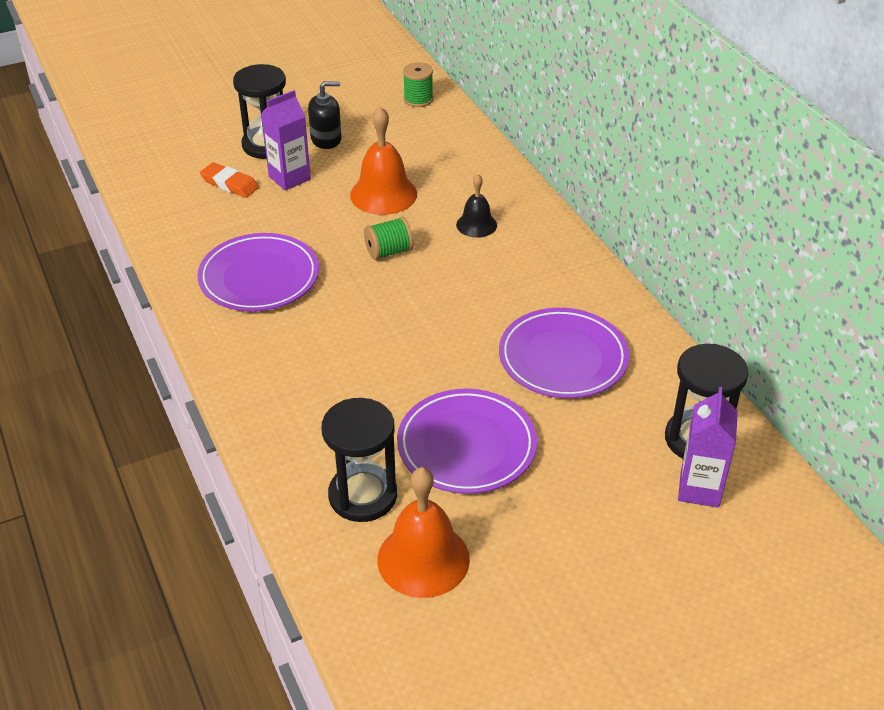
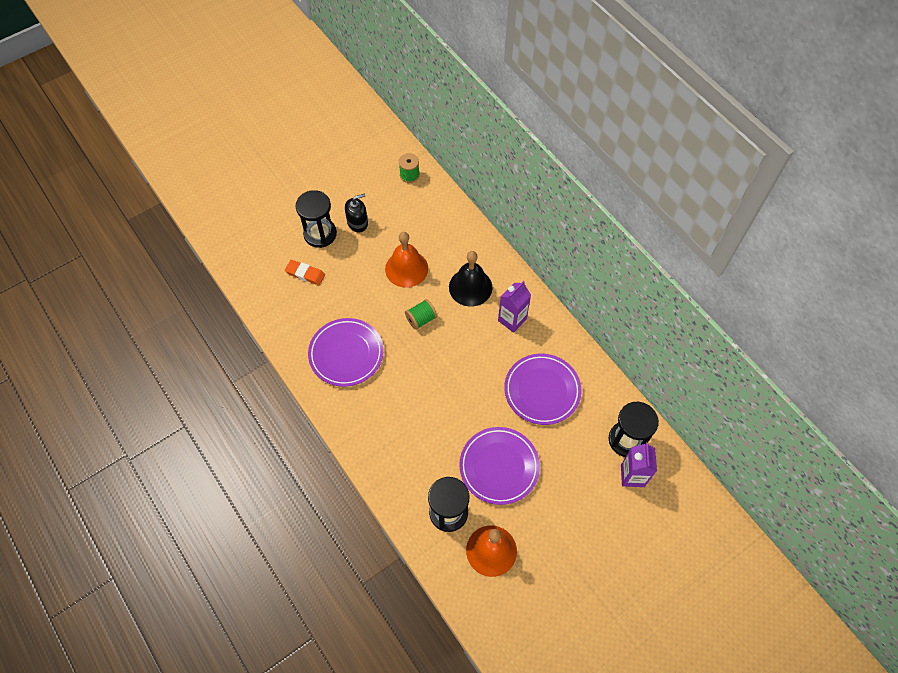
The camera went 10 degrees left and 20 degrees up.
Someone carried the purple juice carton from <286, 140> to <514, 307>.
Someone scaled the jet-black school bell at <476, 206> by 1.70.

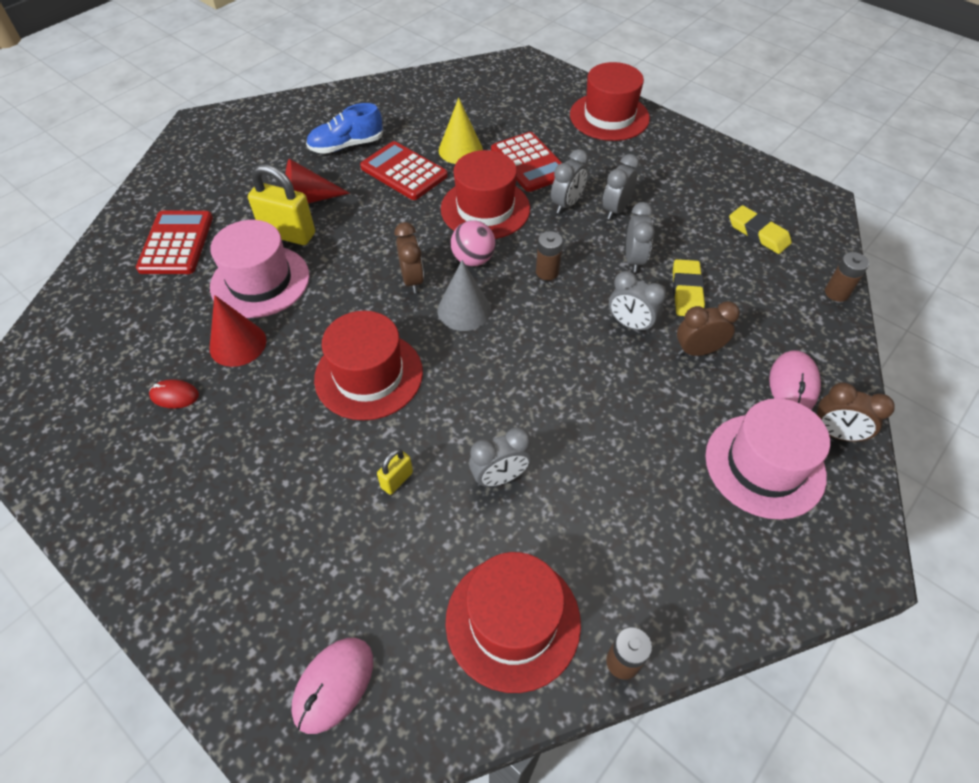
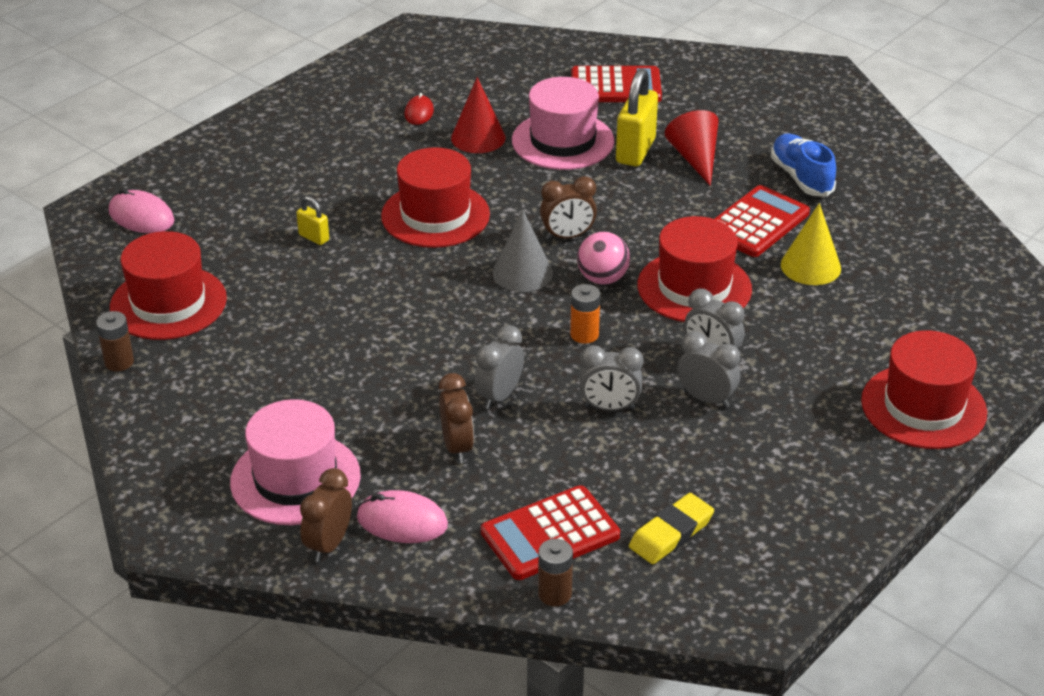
The camera went 90 degrees right and 15 degrees down.
Someone took away the grey clock at <500, 457>.
Someone carried the crimson adding machine from <526, 162> to <550, 532>.
Someone repainted the dark brown battery at <549, 255>, which became the orange battery at <585, 314>.
Someone took away the golden pencil eraser at <689, 287>.

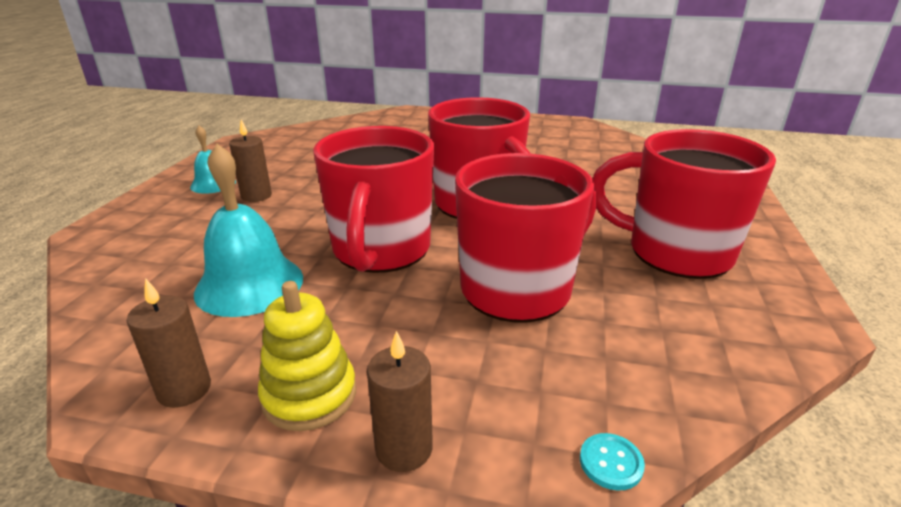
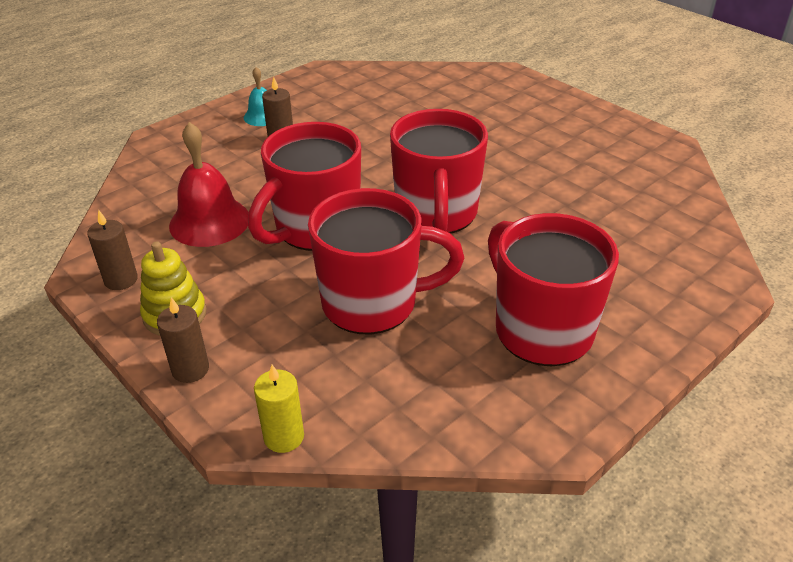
The camera went 35 degrees right and 10 degrees up.
Someone repainted the aqua school bell at <248, 230>, which became the crimson school bell at <209, 184>.
Someone swapped the aqua button at <612, 462> for the golden wax candle at <279, 409>.

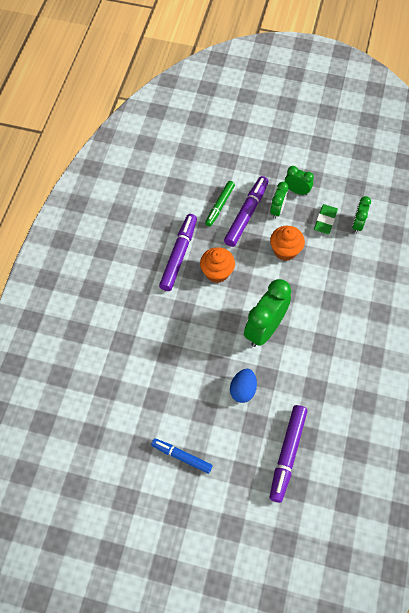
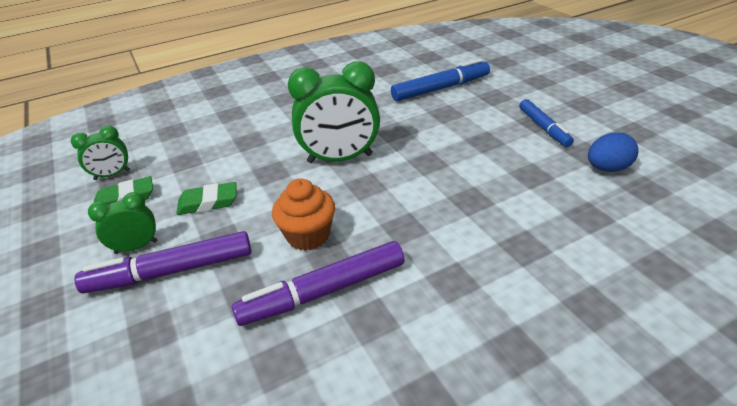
The camera went 130 degrees left and 25 degrees down.
Someone took away the emerald marker pen at <220, 204>.
Someone carried the blue toy egg from <243, 386> to <613, 152>.
Someone swapped the orange cupcake at <287, 243> for the emerald pencil eraser at <206, 198>.
Someone repainted the purple marker pen at <288, 454>, which became the blue marker pen at <440, 80>.
Someone took away the emerald clock at <299, 180>.

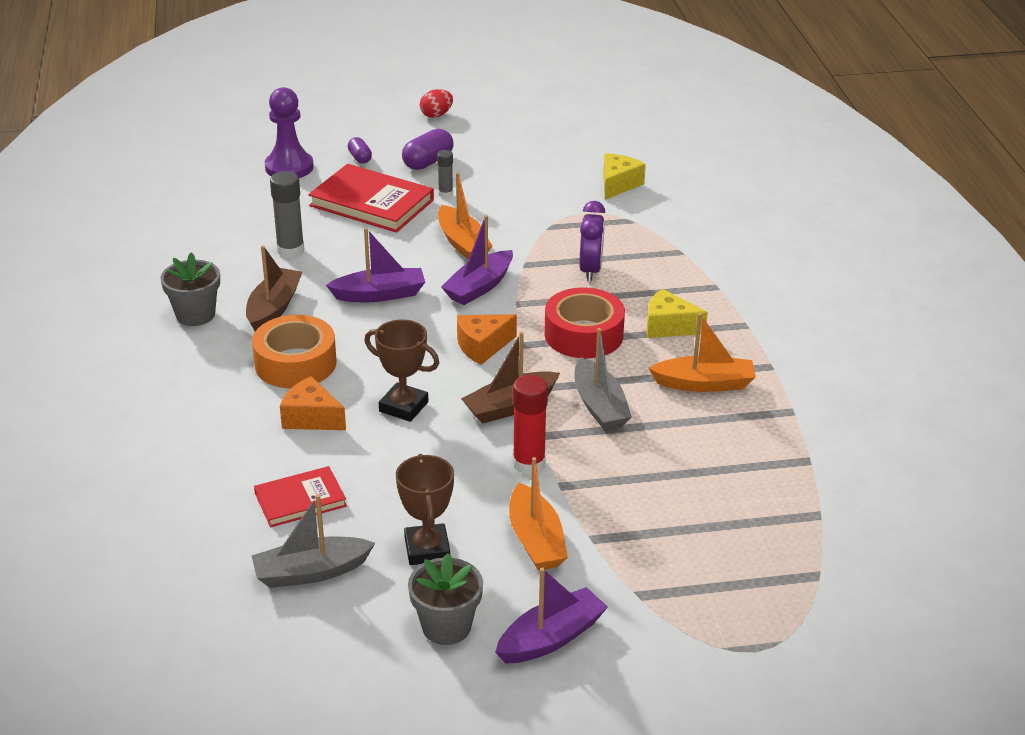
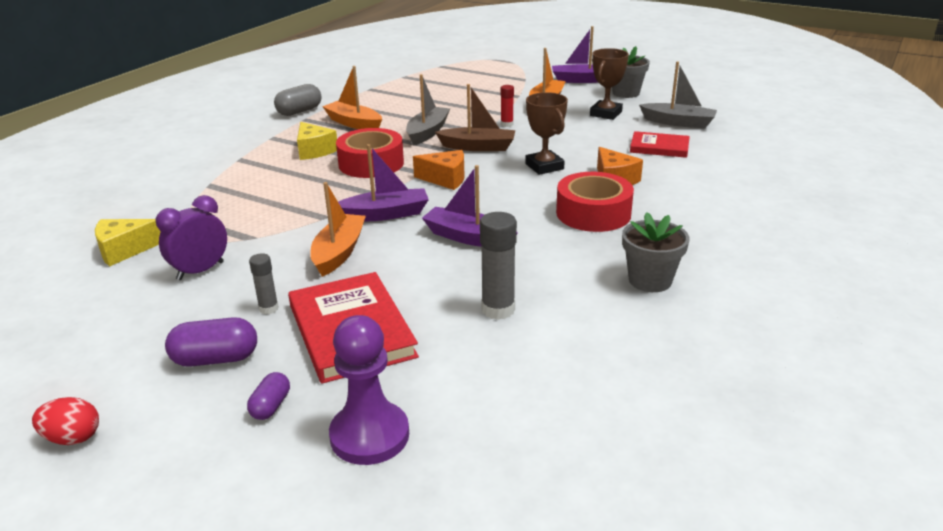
The camera went 140 degrees left and 5 degrees down.
Someone took away the dark brown boat at <274, 288>.
Someone repainted the orange sticky tape at <294, 351>, which became the crimson sticky tape at <595, 202>.
Someone scaled the crimson glue stick at <530, 425> by 0.58.
Someone carried the purple clock from <592, 241> to <191, 237>.
Someone put down the grey pill at <297, 100>.

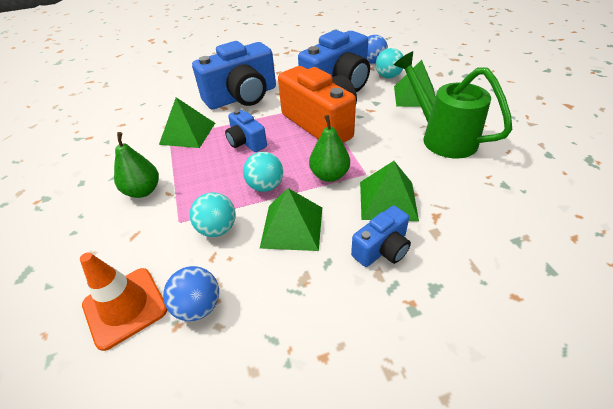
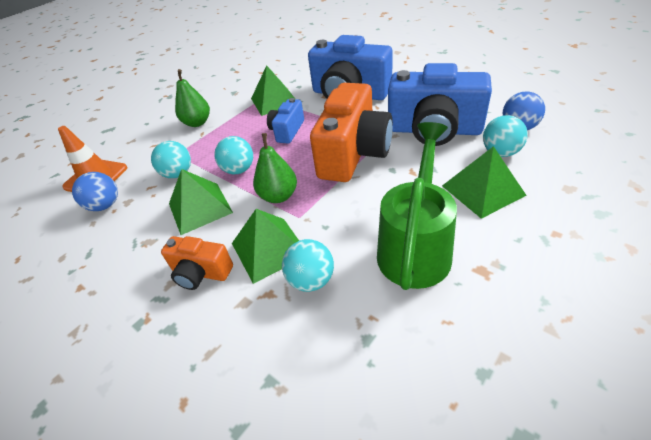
The camera went 60 degrees right and 0 degrees up.
Someone repainted the blue photo camera at <381, 236>, which became the orange photo camera at <197, 263>.
Someone put down the aqua play ball at <308, 265>.

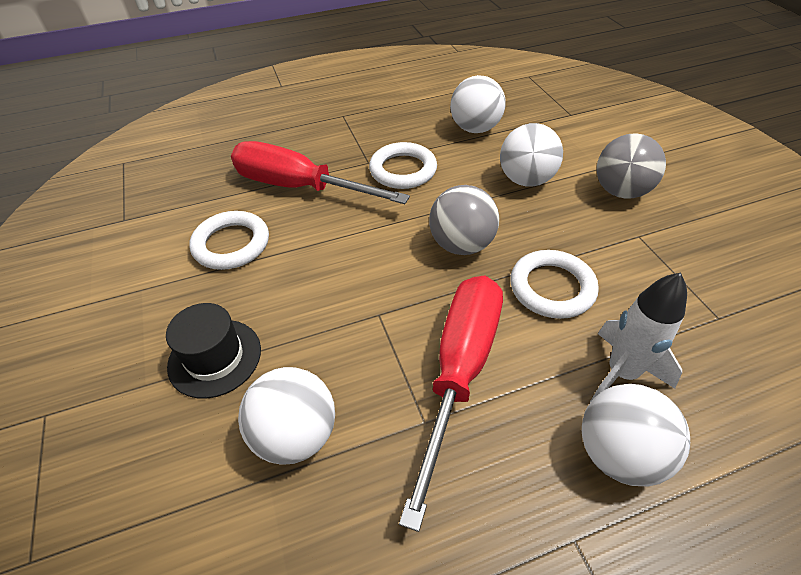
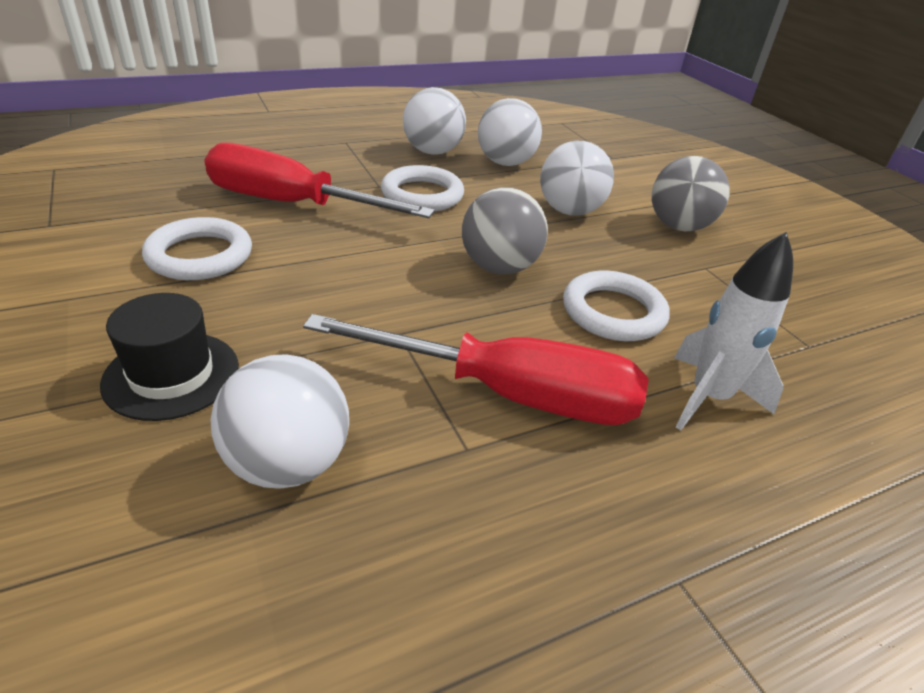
The camera went 10 degrees left and 10 degrees down.
Someone rotated the crimson screwdriver at <451, 404> by 90 degrees clockwise.
Someone carried the snow-white play ball from <636, 435> to <434, 121>.

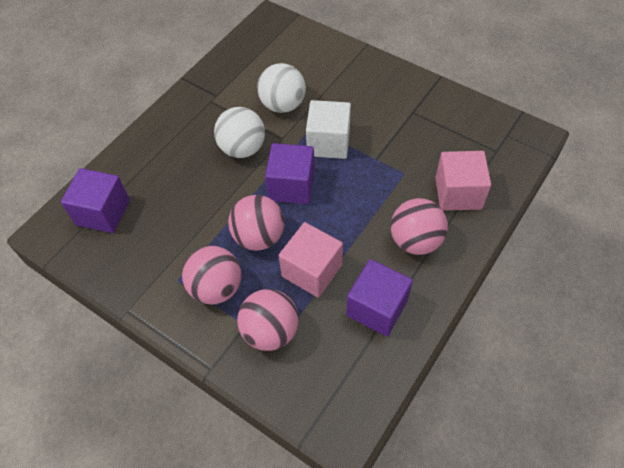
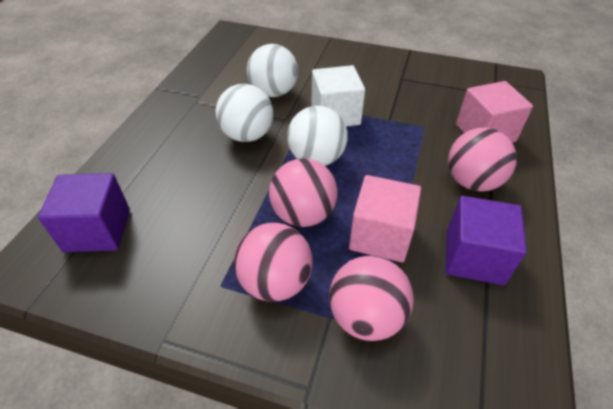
The camera went 20 degrees left and 10 degrees down.
Someone swapped the purple cube at <290, 173> for the snow-white play ball at <317, 136>.

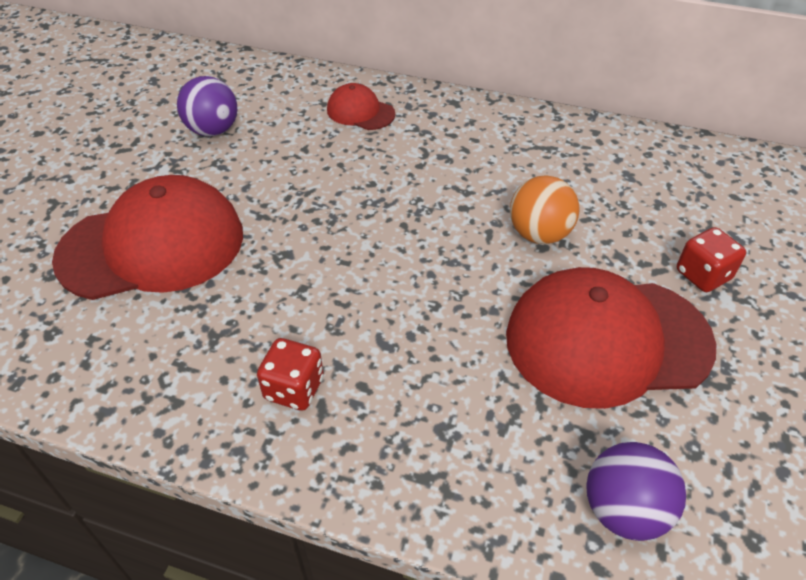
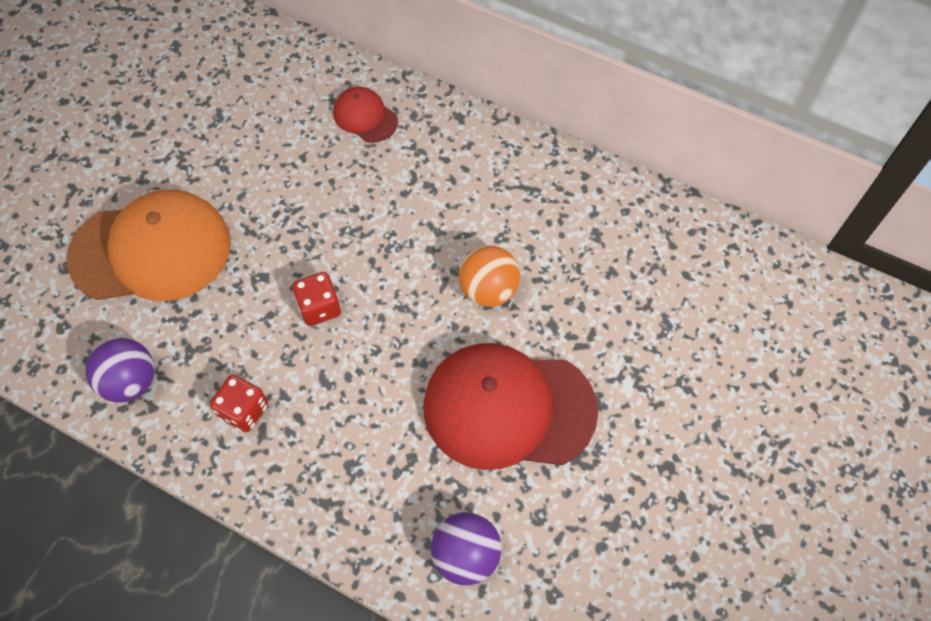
The camera went 10 degrees right and 15 degrees up.
Someone repainted the crimson cap at <147, 237>, which became the orange cap at <148, 245>.
Someone carried the purple play ball from <207, 106> to <120, 370>.
Someone carried the crimson die from <711, 259> to <316, 299>.

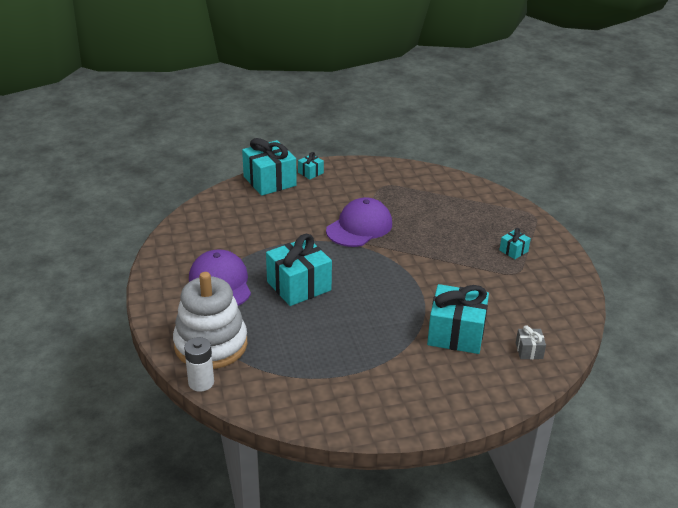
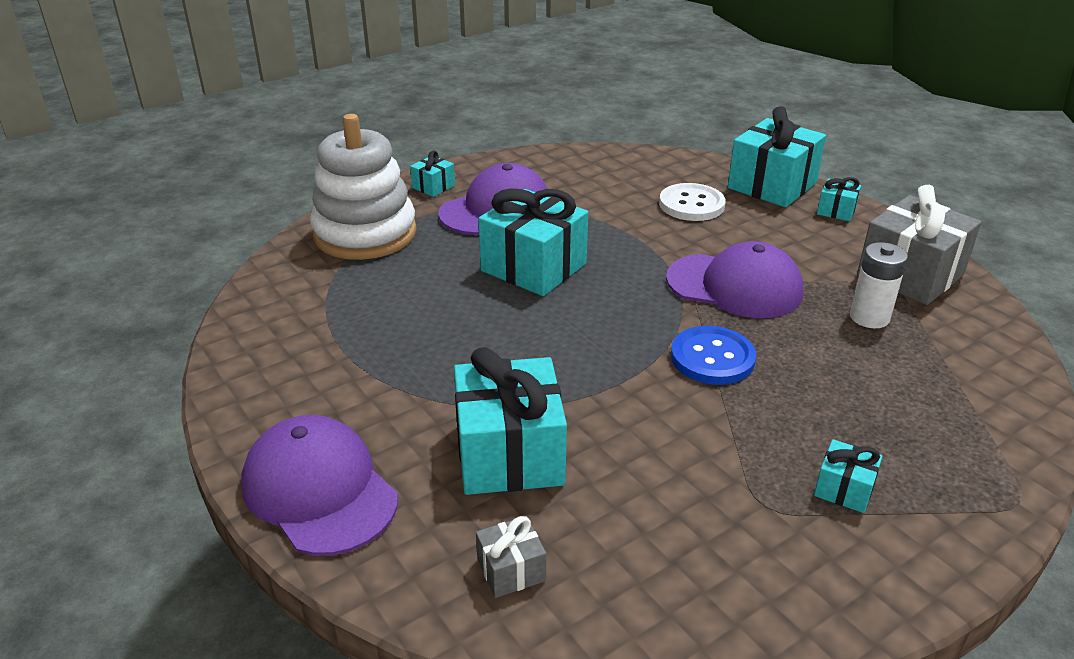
The camera went 70 degrees right and 0 degrees up.
Someone carried the snow-white battery from <199, 364> to <879, 285>.
Someone put down the purple cap at <319, 485>.
Someone put down the aqua present at <432, 174>.
Someone put down the snow-white button at <692, 202>.
Someone put down the blue button at <713, 355>.
Someone put down the grey present at <919, 245>.

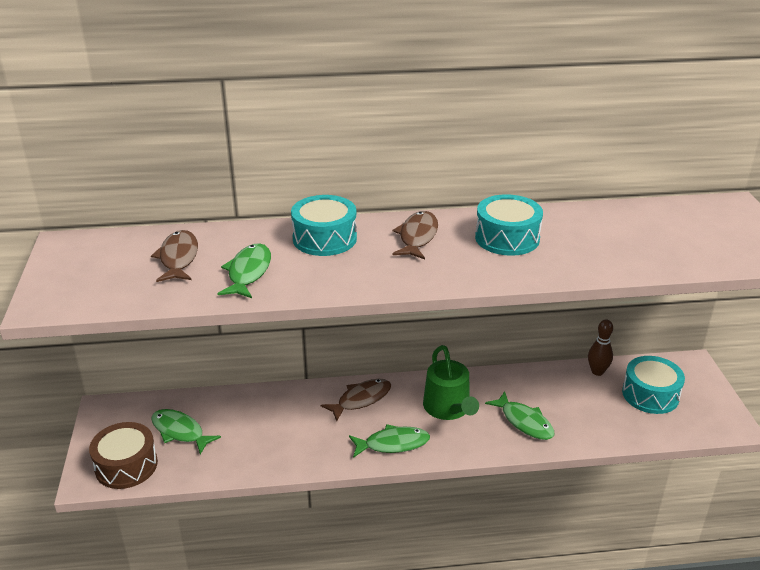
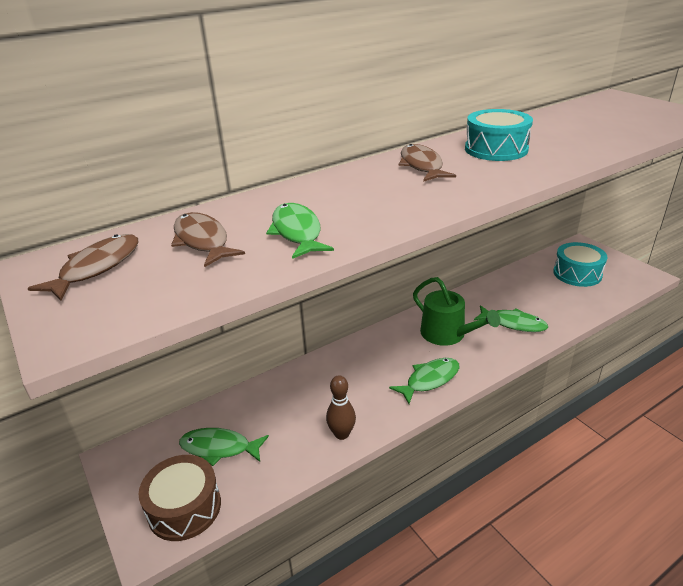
The camera went 25 degrees left and 0 degrees up.
Someone took away the aqua snare drum at <324, 225>.
Someone carried the dark brown toy fish from <356, 400> to <82, 267>.
Someone carried the dark brown bowling pin from <600, 347> to <341, 407>.

